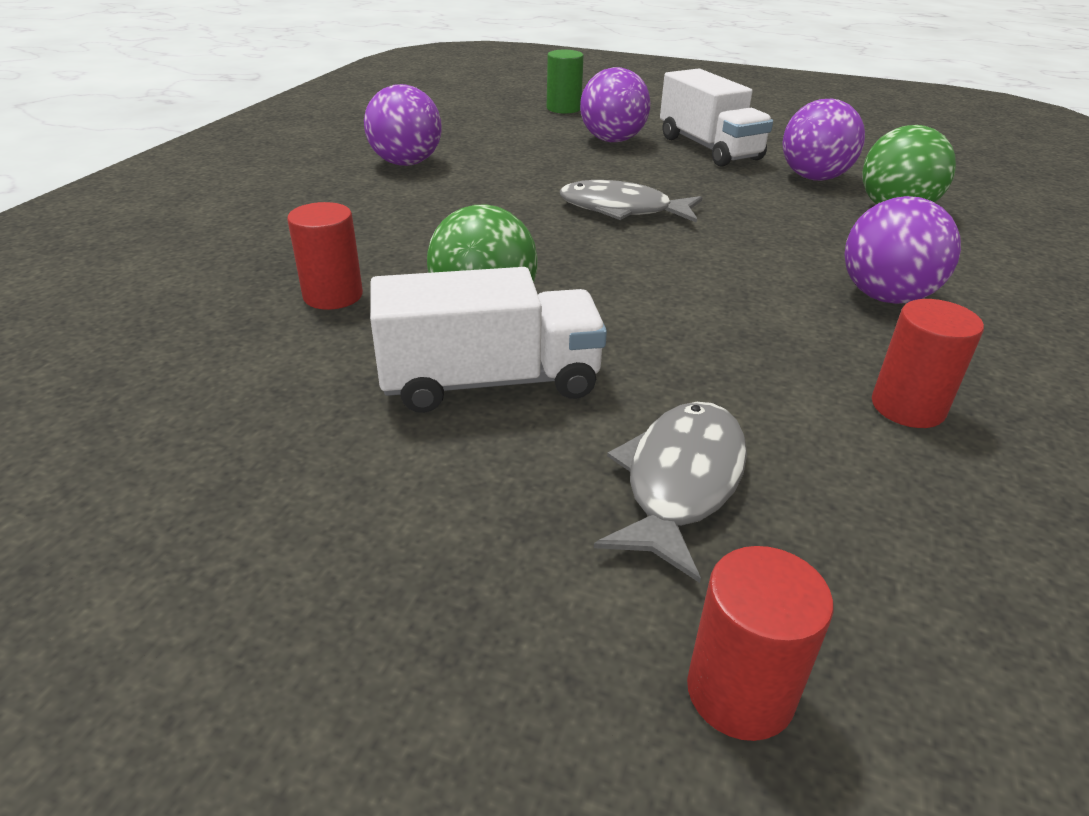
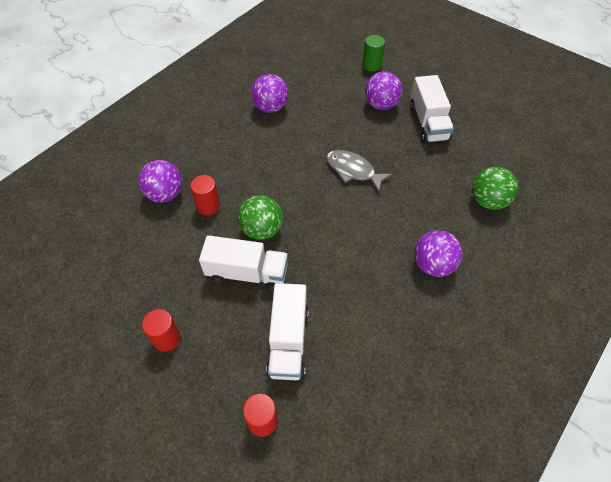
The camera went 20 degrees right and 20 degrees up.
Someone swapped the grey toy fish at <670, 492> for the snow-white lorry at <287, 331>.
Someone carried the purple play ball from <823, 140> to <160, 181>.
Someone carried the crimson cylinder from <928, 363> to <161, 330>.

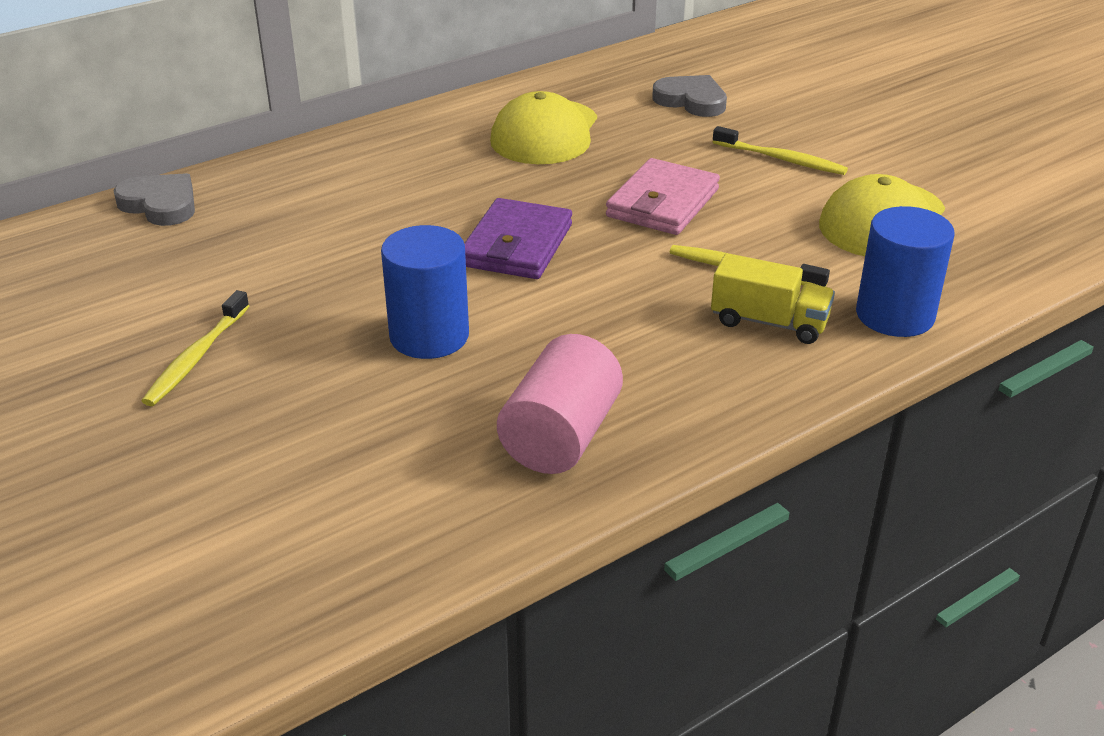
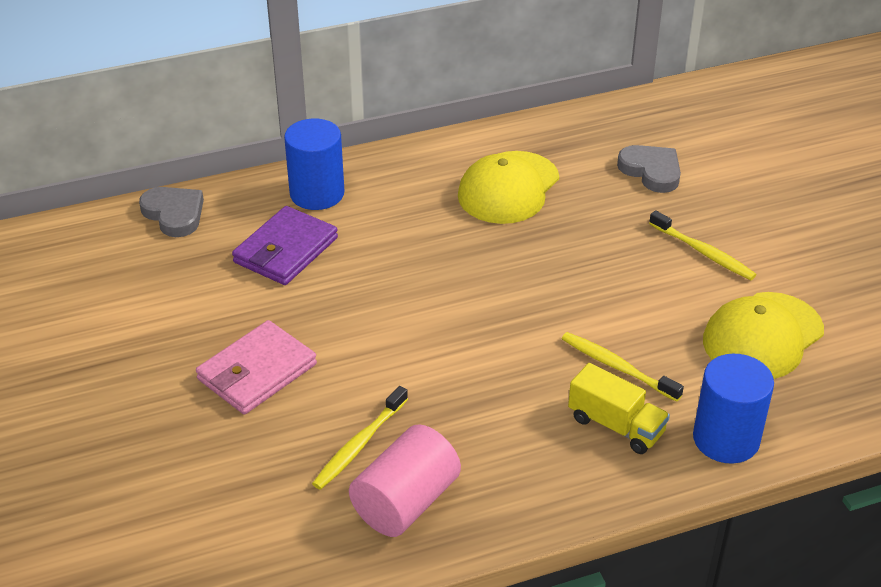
The camera went 15 degrees right and 5 degrees up.
Someone carried the golden dental brush from <195, 348> to <360, 438>.
Someone carried the blue cylinder from <425, 292> to <314, 164>.
Someone carried the purple billfold from <518, 238> to <285, 245>.
Someone carried the pink billfold from <663, 196> to <256, 367>.

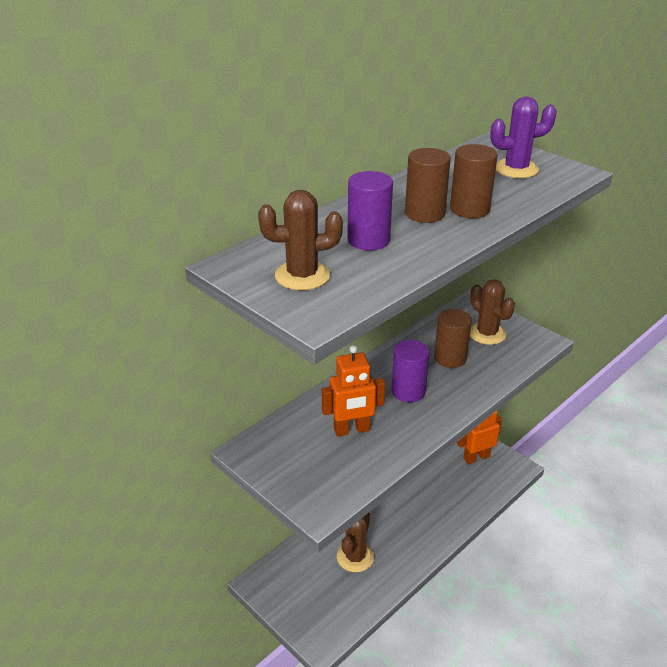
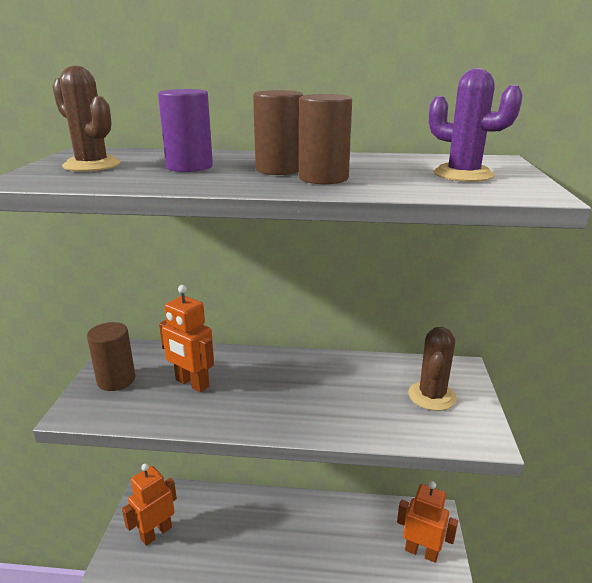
The camera went 50 degrees right and 10 degrees down.
Someone took away the dark brown saguaro cactus at <355, 542>.
Someone took away the purple cylinder at <410, 371>.
Someone carried the dark brown cylinder from <453, 338> to <111, 356>.
Someone put down the orange toy robot at <149, 505>.

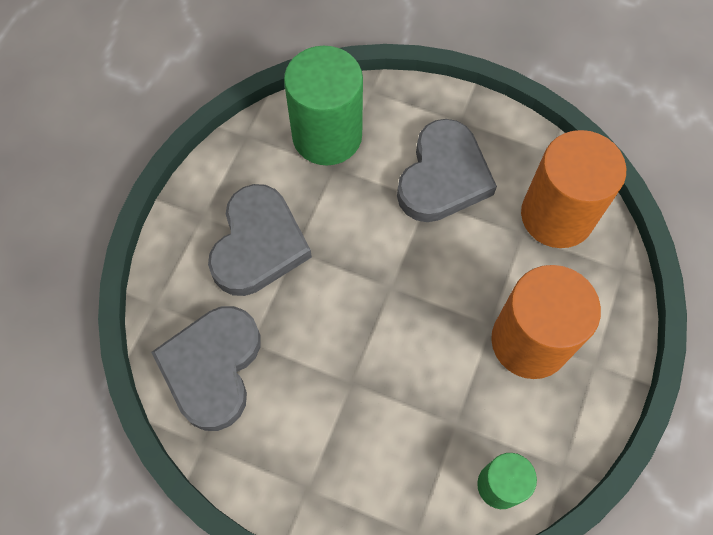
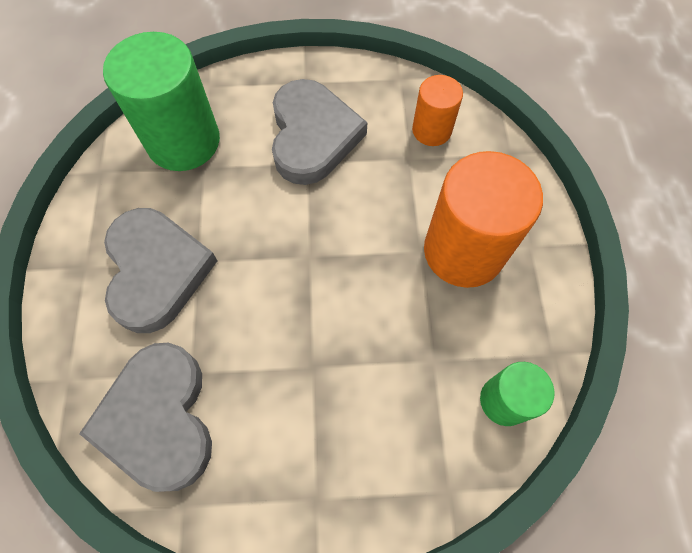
The camera went 25 degrees left and 0 degrees up.
Someone scaled the orange cylinder at <573, 189> by 0.55.

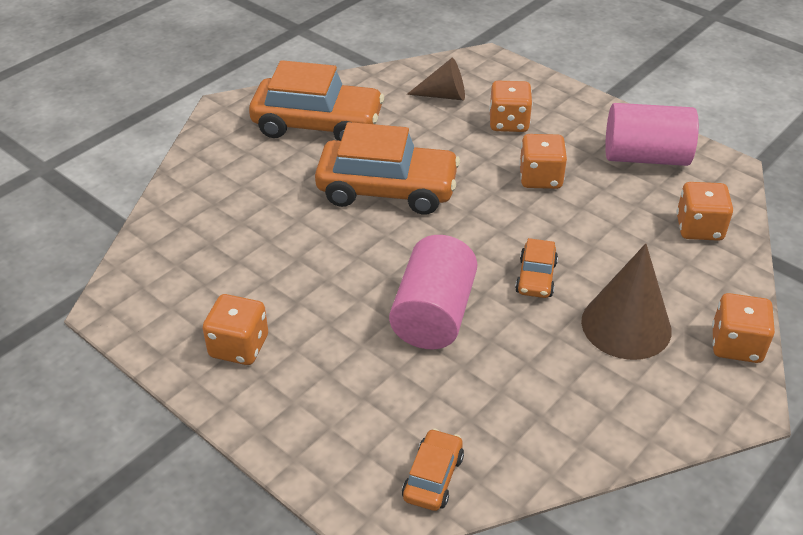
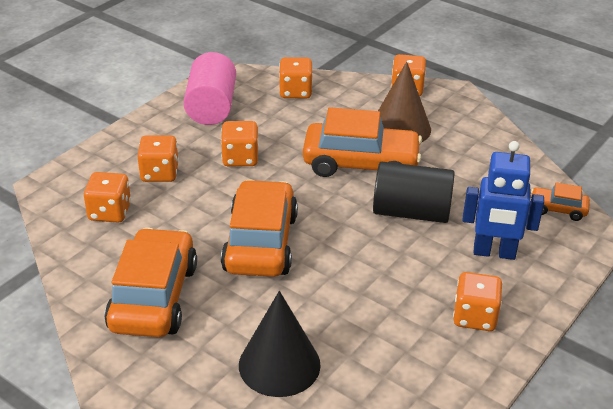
The camera went 95 degrees left and 5 degrees down.
Someone repainted the pink cylinder at <433, 292>, which became the jet-black cylinder at <414, 192>.
Someone swapped the dark brown cone at <436, 79> for the orange die at <107, 197>.
Someone scaled the orange car at <536, 268> by 2.12.
Someone put down the jet-black cone at <280, 344>.
Someone put down the blue toy robot at <503, 200>.

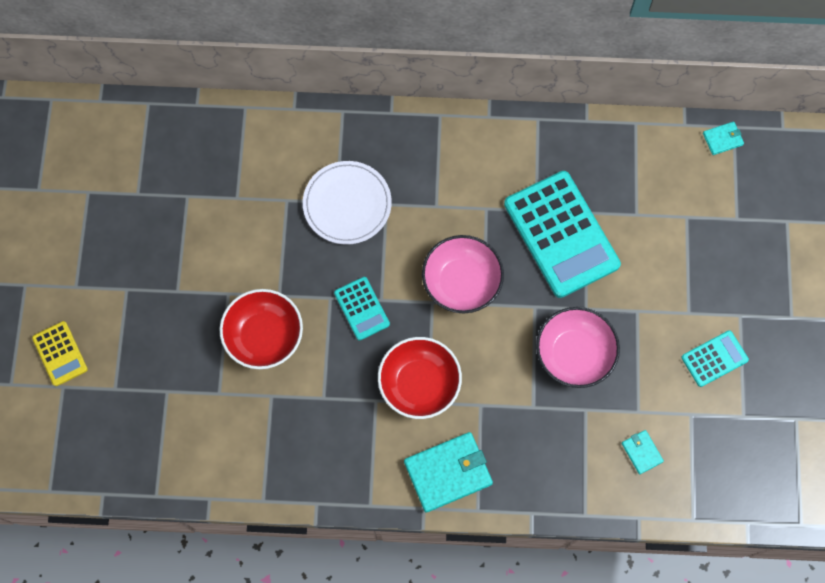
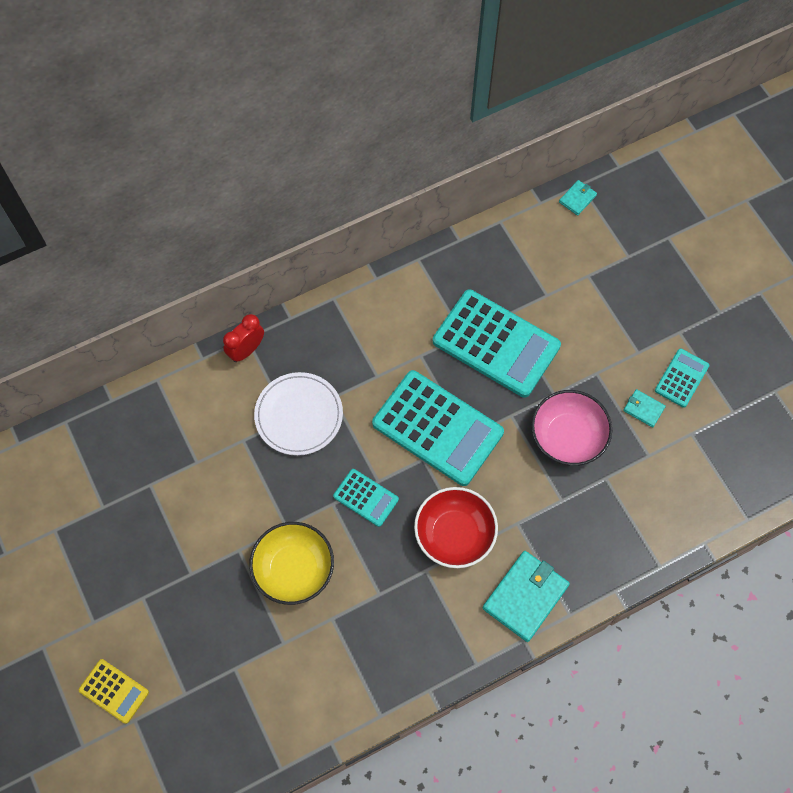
The camera went 30 degrees left and 5 degrees down.
Someone repainted the crimson bowl at <261, 329>, which became the golden bowl at <291, 563>.
Someone swapped the pink bowl at <463, 274> for the aqua adding machine at <438, 428>.
Someone carried the aqua billfold from <643, 452> to <644, 408>.
Someone put down the crimson clock at <243, 338>.

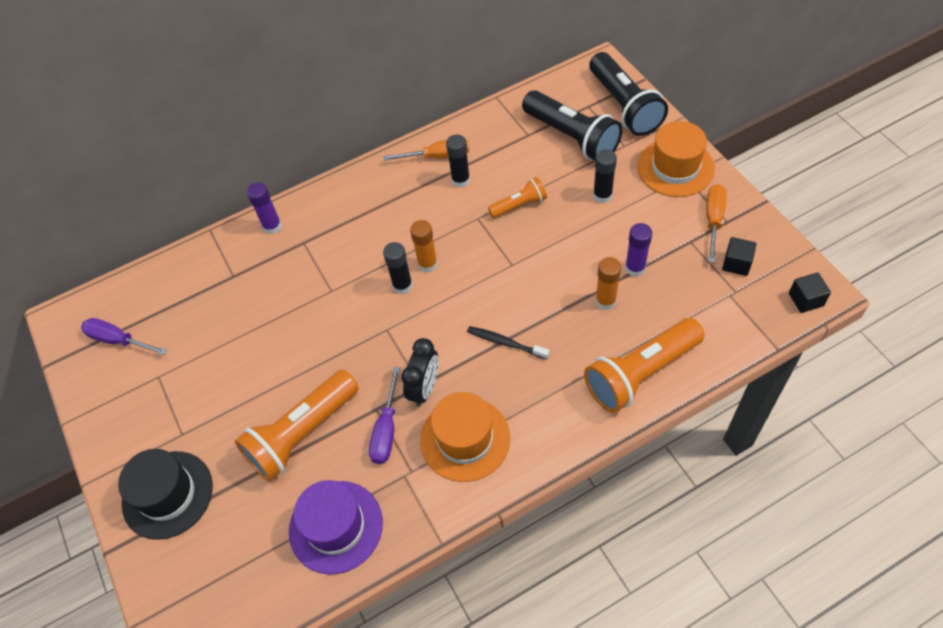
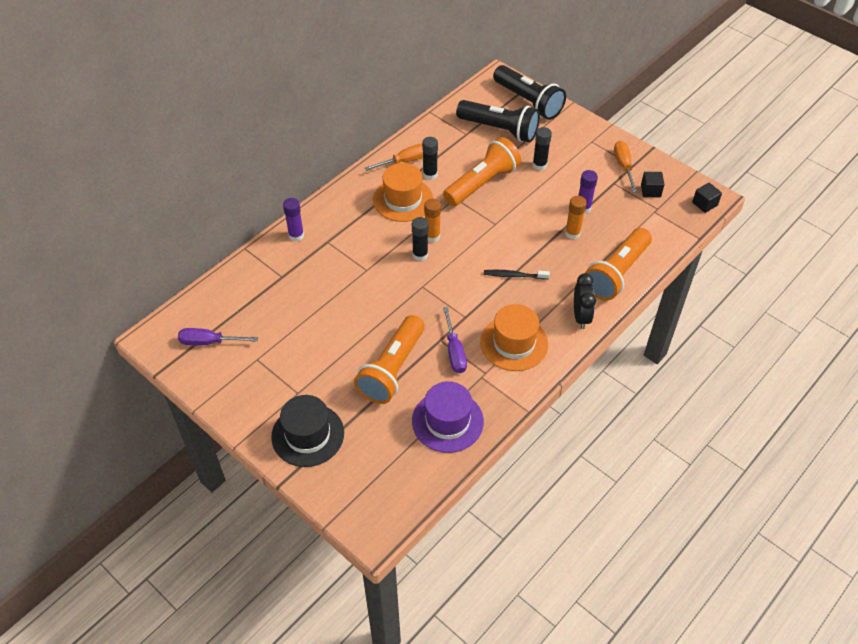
The camera went 25 degrees left and 5 degrees down.
Someone carried the jet-black clock from <420, 372> to <585, 301>.
Someone scaled the orange pocket torch at <517, 197> by 1.89.
Someone carried the orange top hat from <676, 159> to <403, 192>.

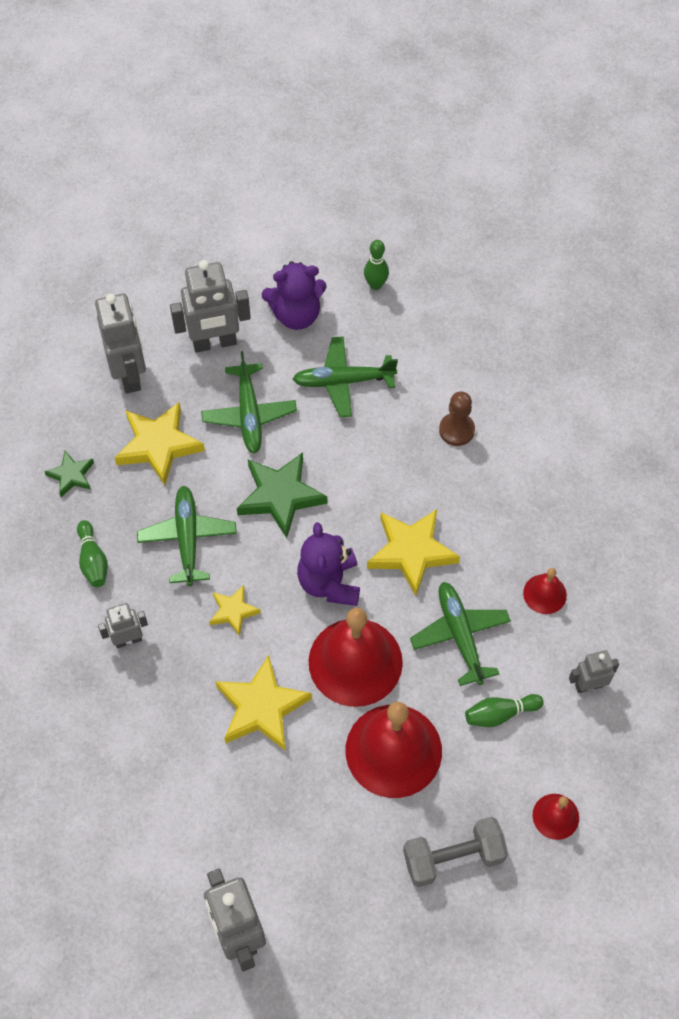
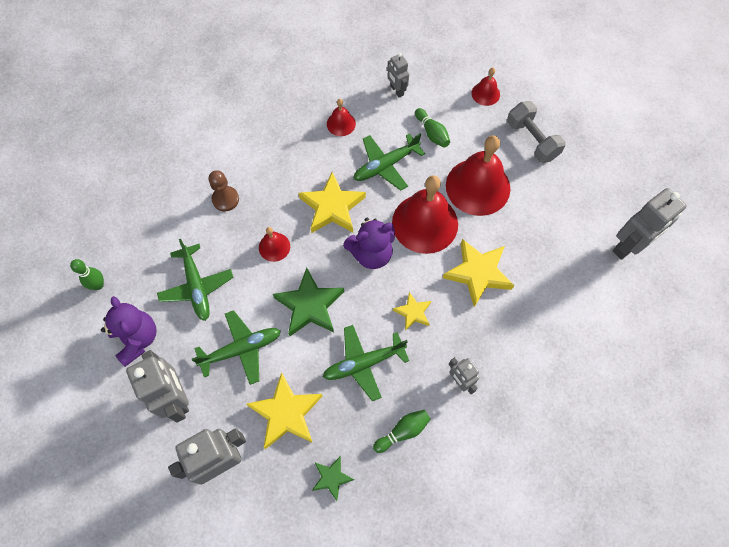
The camera went 105 degrees left and 5 degrees up.
Someone put down the crimson school bell at <274, 244>.

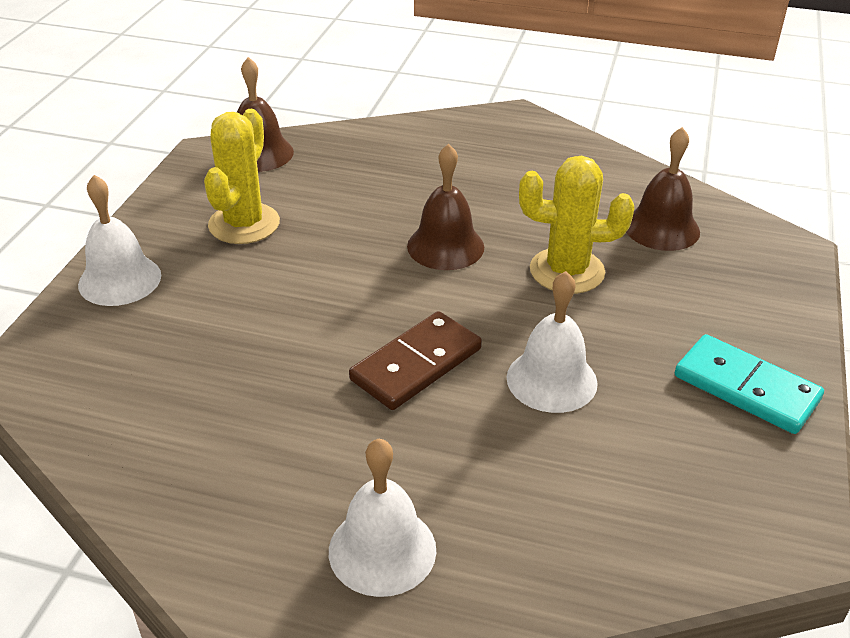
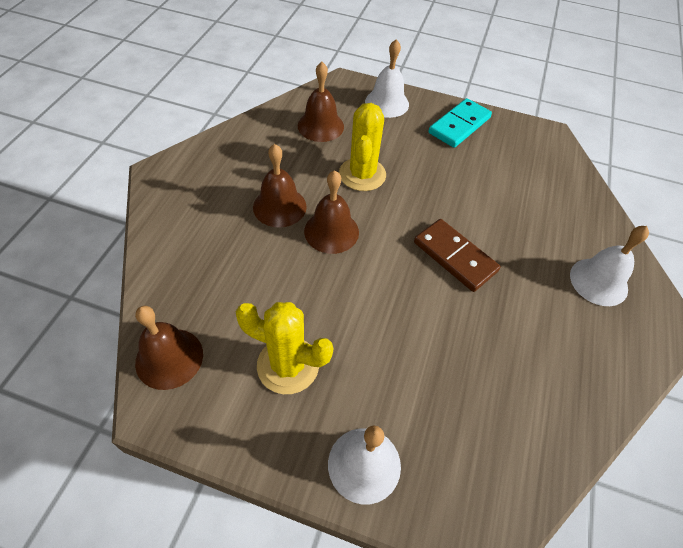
The camera went 90 degrees left and 15 degrees up.
Someone carried the snow-white school bell from <552, 342> to <387, 78>.
Someone put down the dark brown school bell at <280, 186>.

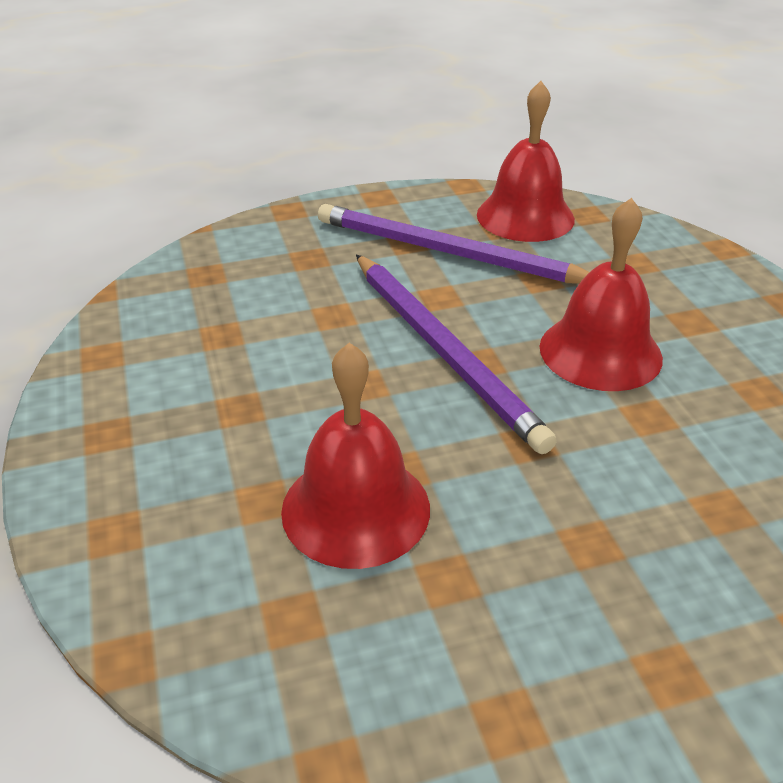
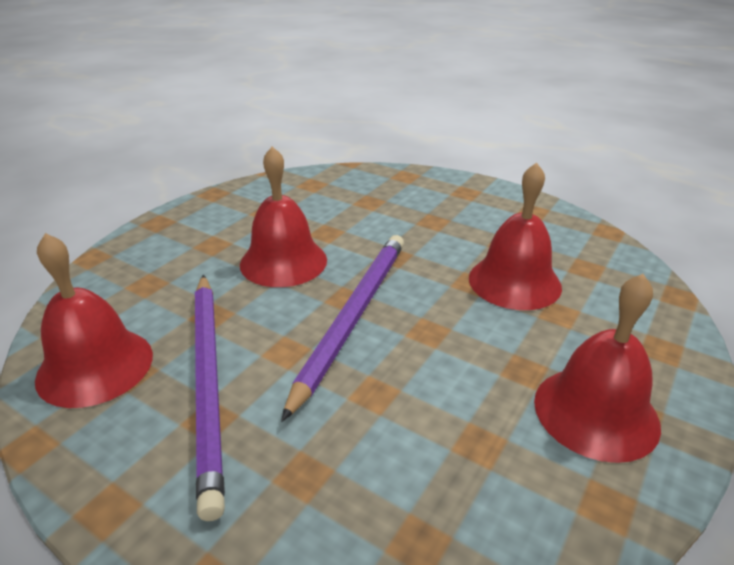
The camera went 130 degrees left and 5 degrees down.
Someone put down the crimson school bell at <597, 368>.

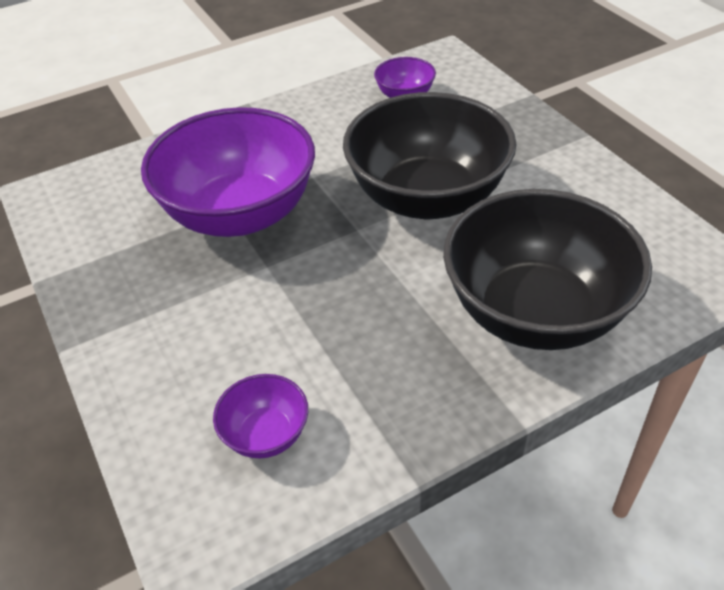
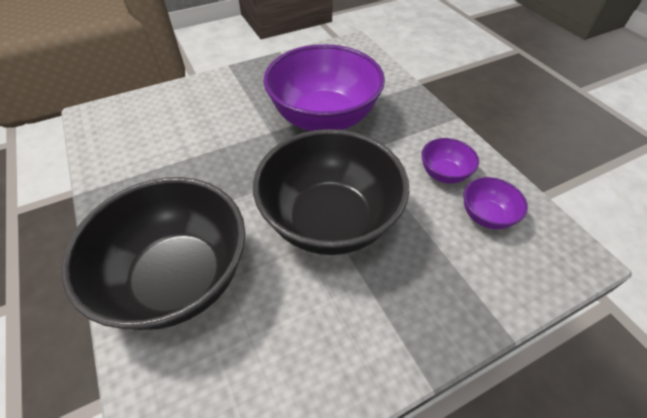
The camera went 90 degrees right and 5 degrees up.
Someone carried the purple bowl from <260, 416> to <450, 160>.

